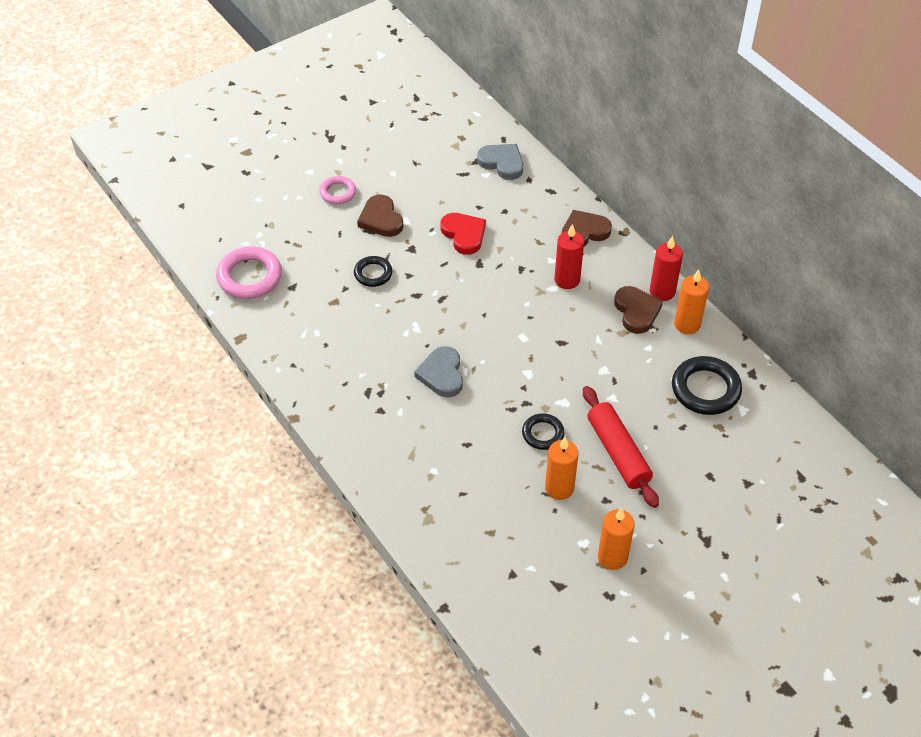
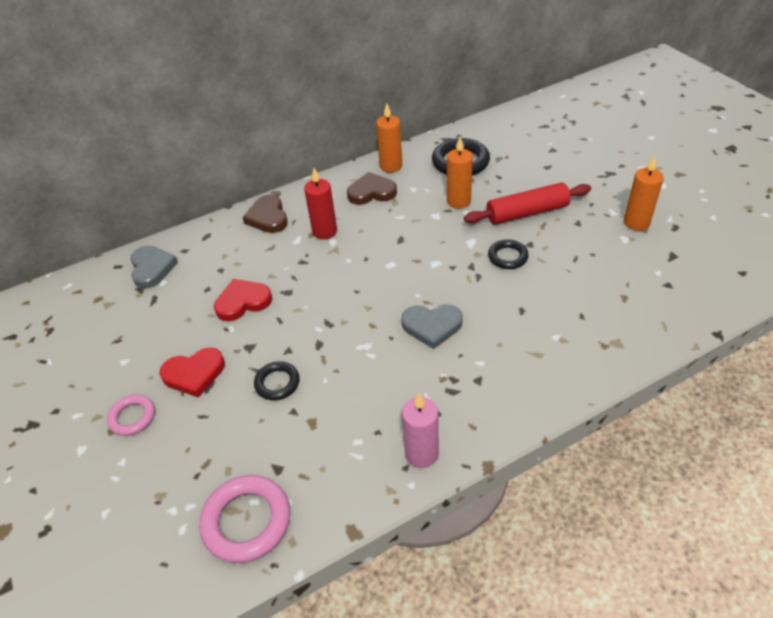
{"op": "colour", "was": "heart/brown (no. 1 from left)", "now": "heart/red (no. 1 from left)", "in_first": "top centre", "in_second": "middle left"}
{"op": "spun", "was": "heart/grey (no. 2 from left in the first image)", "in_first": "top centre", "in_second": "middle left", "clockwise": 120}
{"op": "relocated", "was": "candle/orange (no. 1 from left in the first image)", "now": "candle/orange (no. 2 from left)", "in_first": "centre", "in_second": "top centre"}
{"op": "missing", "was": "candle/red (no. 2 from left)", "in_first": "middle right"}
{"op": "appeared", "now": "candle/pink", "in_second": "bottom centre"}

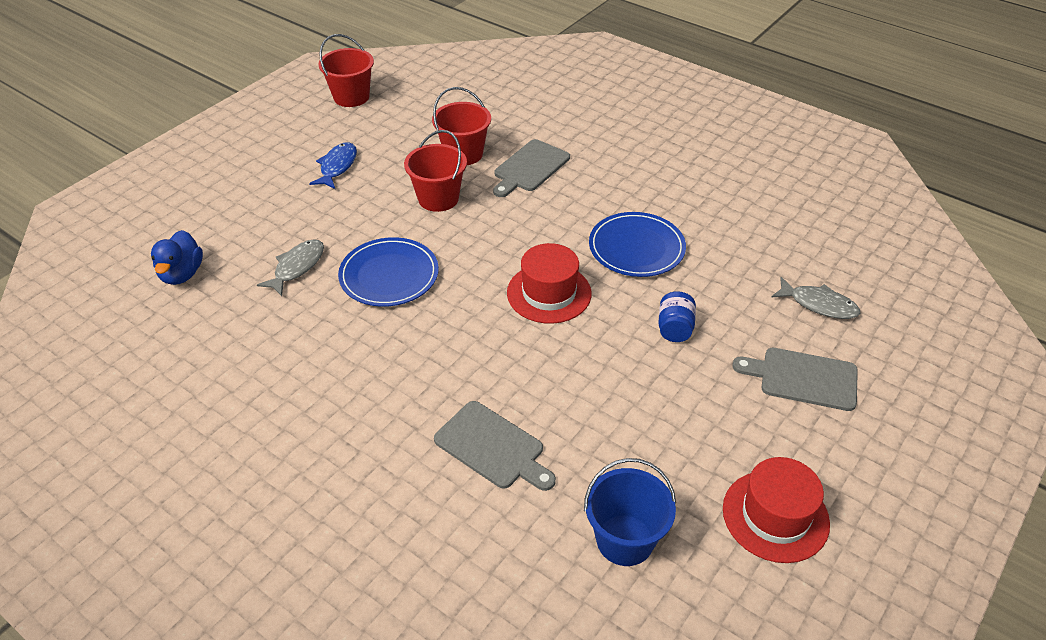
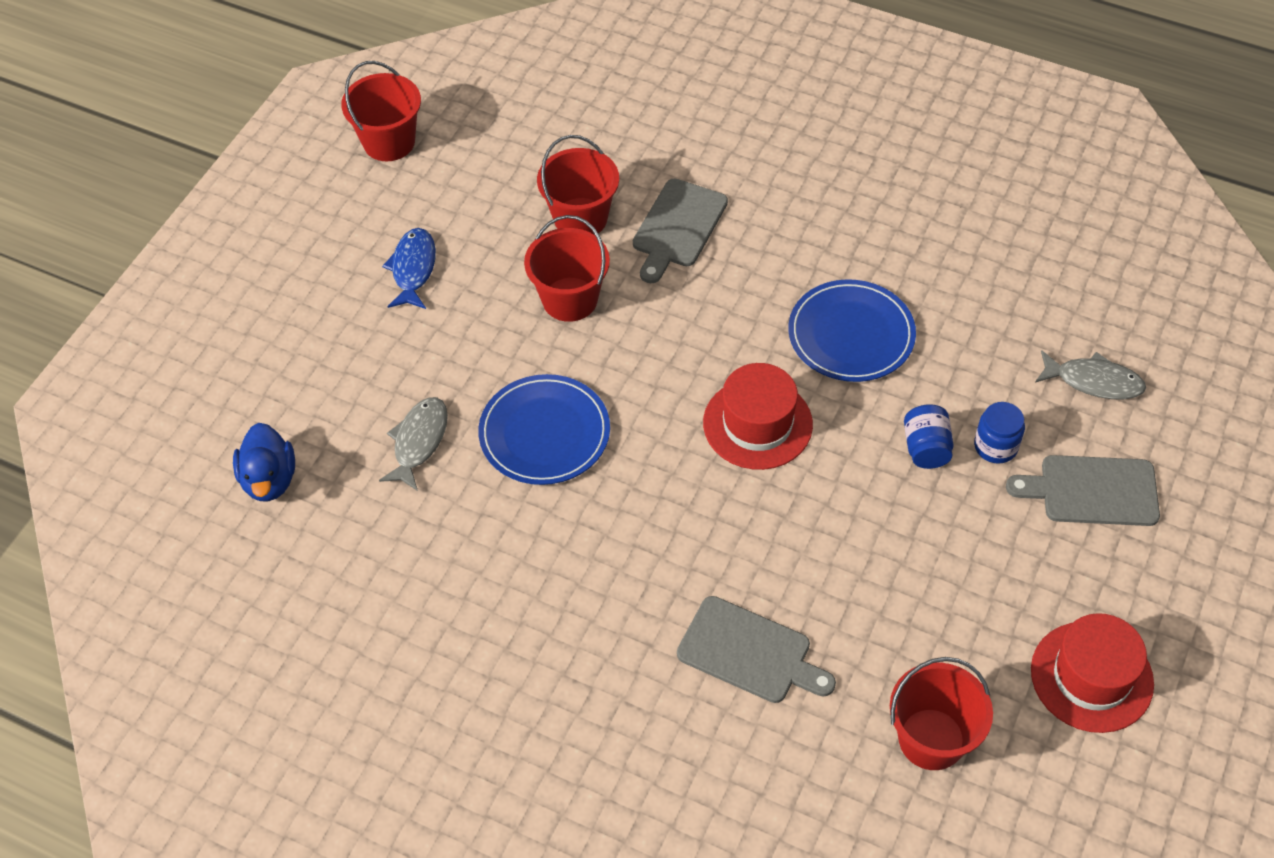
{"op": "colour", "was": "bucket/blue", "now": "bucket/red (no. 4 from left)", "in_first": "bottom centre", "in_second": "bottom right"}
{"op": "appeared", "now": "jar/blue (no. 2 from left)", "in_second": "middle right"}

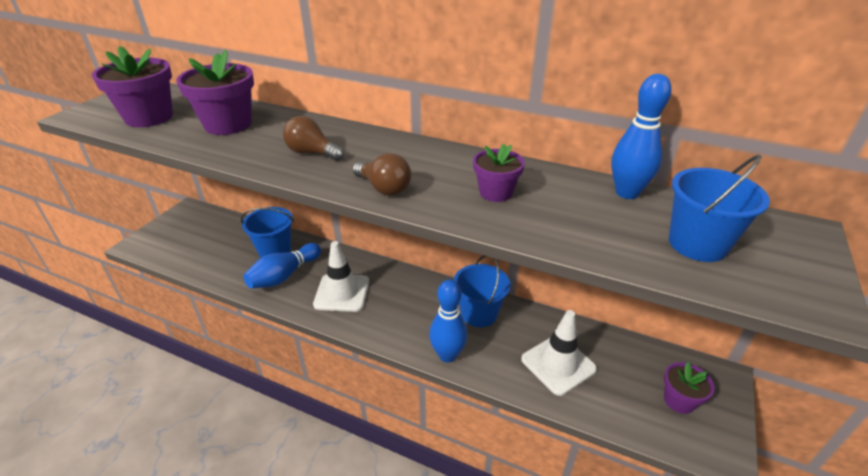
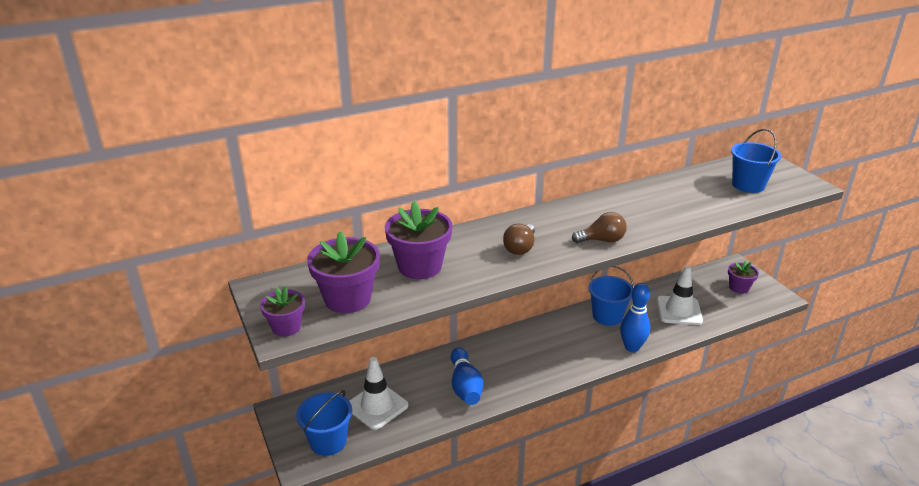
{"op": "relocated", "was": "bucket/blue (no. 1 from left)", "in_first": "middle left", "in_second": "bottom centre"}
{"op": "spun", "was": "light bulb/brown (no. 1 from left)", "in_first": "top centre", "in_second": "centre", "clockwise": -45}
{"op": "relocated", "was": "traffic cone/white (no. 1 from left)", "in_first": "centre", "in_second": "bottom centre"}
{"op": "relocated", "was": "flower pot/purple (no. 3 from left in the first image)", "now": "flower pot/purple (no. 1 from left)", "in_first": "centre", "in_second": "middle left"}
{"op": "missing", "was": "bowling pin/blue (no. 3 from left)", "in_first": "top right"}

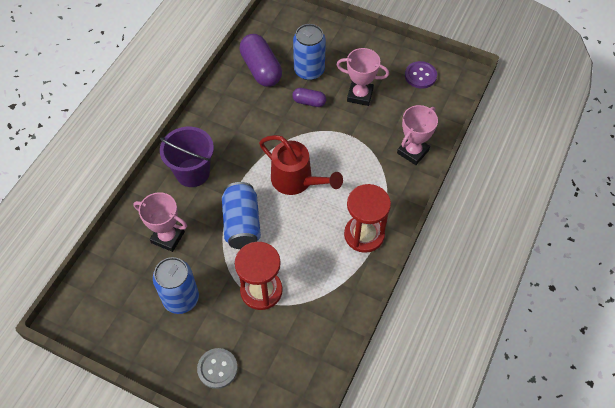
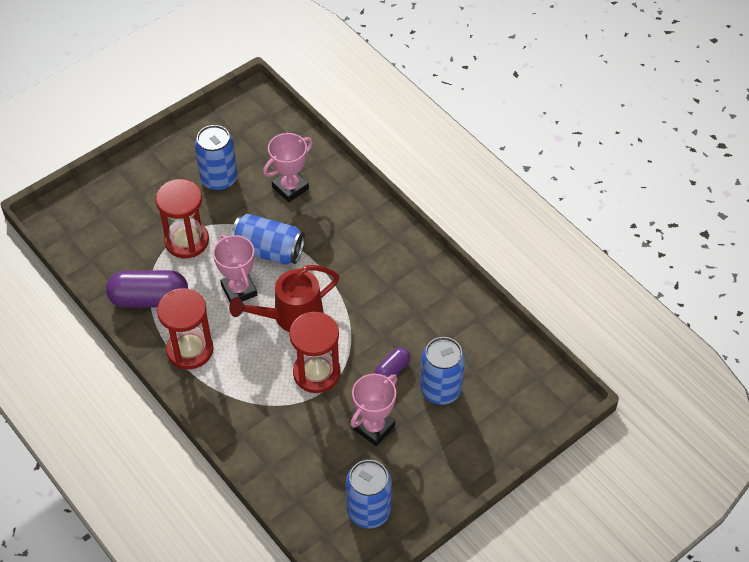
{"op": "missing", "was": "bucket/purple", "in_first": "middle left"}
{"op": "missing", "was": "button/grey", "in_first": "bottom centre"}
{"op": "relocated", "was": "capsule/purple (no. 1 from left)", "in_first": "top centre", "in_second": "middle left"}
{"op": "relocated", "was": "trophy/pink (no. 3 from left in the first image)", "now": "trophy/pink (no. 1 from left)", "in_first": "top right", "in_second": "middle left"}
{"op": "exchanged", "was": "button/purple", "now": "can/blue (no. 3 from left)", "in_first": "top right", "in_second": "bottom centre"}
{"op": "appeared", "now": "hourglass/red (no. 3 from left)", "in_second": "centre"}

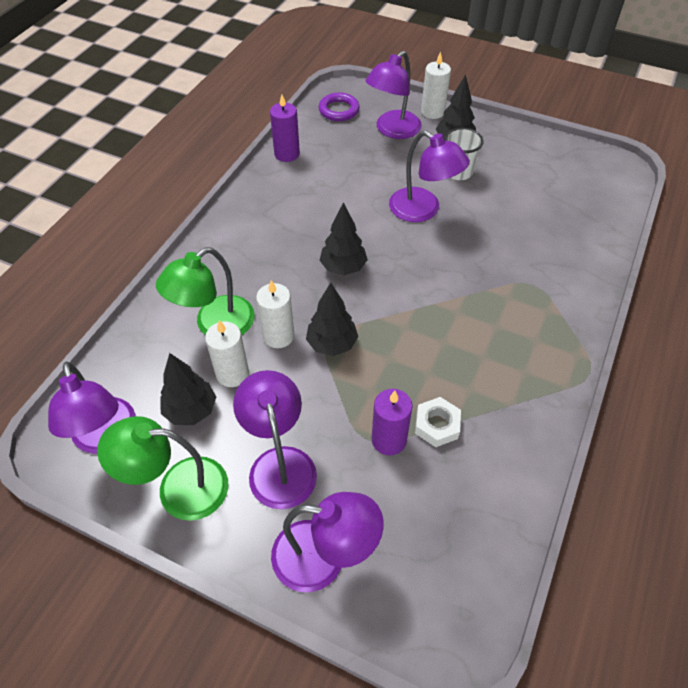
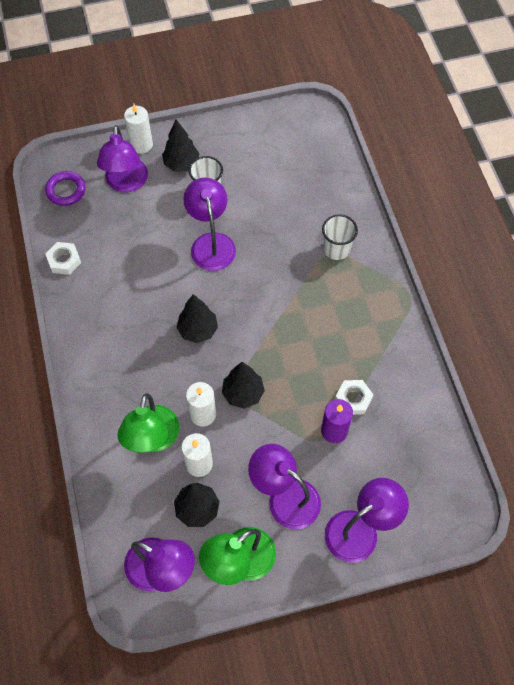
{"op": "exchanged", "was": "candle/purple (no. 1 from left)", "now": "nut/white (no. 1 from left)", "in_first": "top centre", "in_second": "middle left"}
{"op": "spun", "was": "lamp/purple (no. 5 from left in the first image)", "in_first": "top centre", "in_second": "top centre", "clockwise": -105}
{"op": "appeared", "now": "cup/white (no. 2 from left)", "in_second": "centre"}

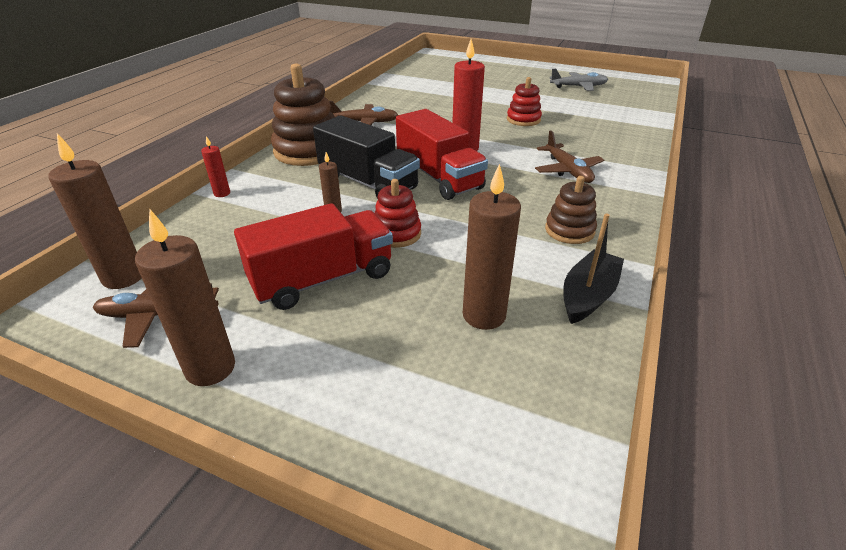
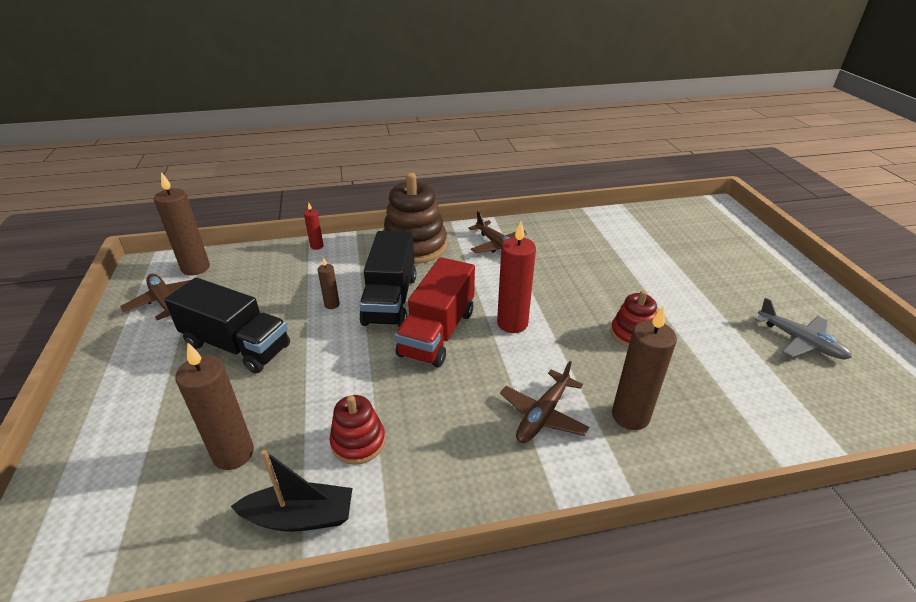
{"op": "relocated", "was": "candle/brown (no. 2 from left in the first image)", "now": "candle/brown (no. 4 from left)", "in_first": "middle left", "in_second": "middle right"}
{"op": "colour", "was": "truck/red (no. 1 from left)", "now": "truck/black (no. 1 from left)", "in_first": "centre", "in_second": "middle left"}
{"op": "relocated", "was": "stacking toy/red (no. 1 from left)", "in_first": "centre", "in_second": "bottom centre"}
{"op": "missing", "was": "stacking toy/brown (no. 2 from left)", "in_first": "middle right"}

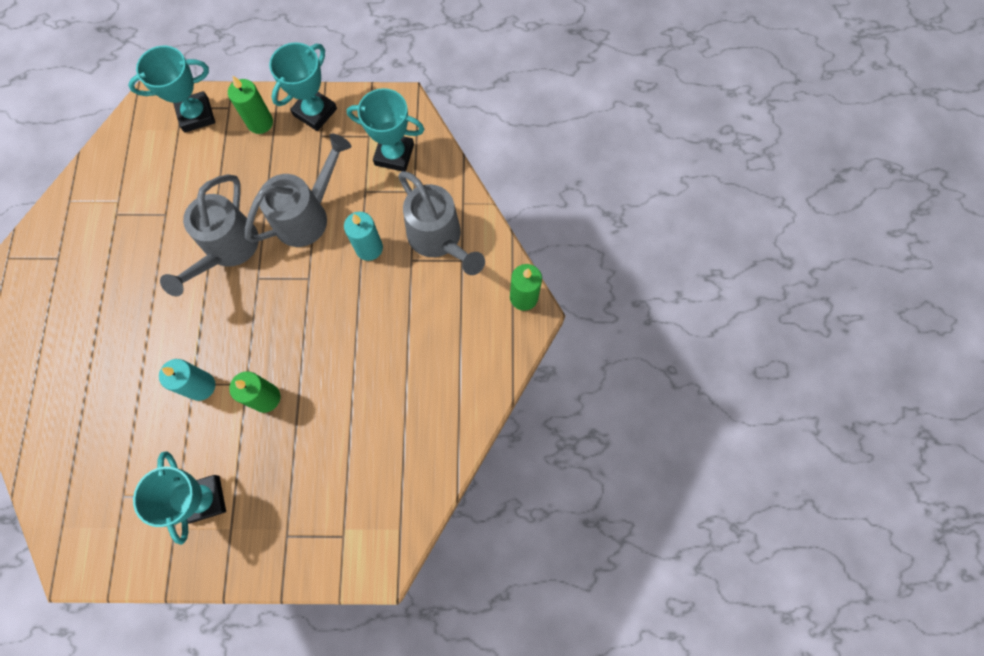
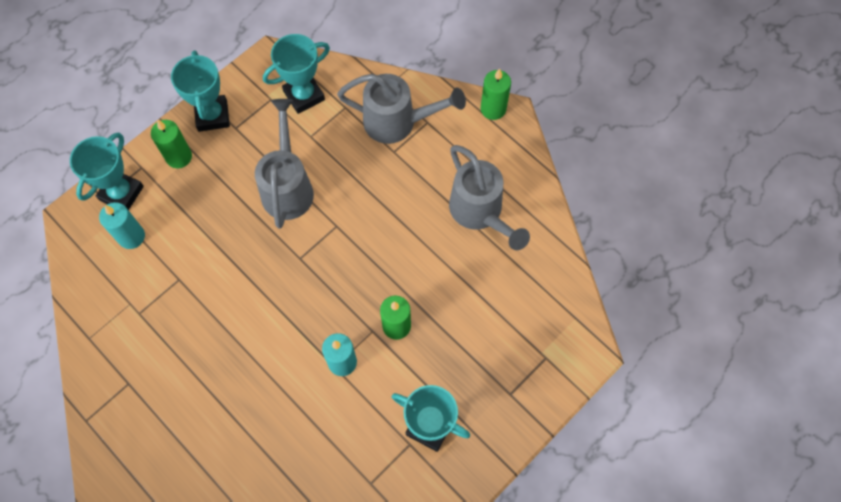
{"op": "relocated", "was": "watering can/grey (no. 1 from left in the first image)", "now": "watering can/grey (no. 3 from left)", "in_first": "middle left", "in_second": "centre"}
{"op": "relocated", "was": "candle/turquoise (no. 2 from left in the first image)", "now": "candle/turquoise (no. 1 from left)", "in_first": "centre", "in_second": "middle left"}

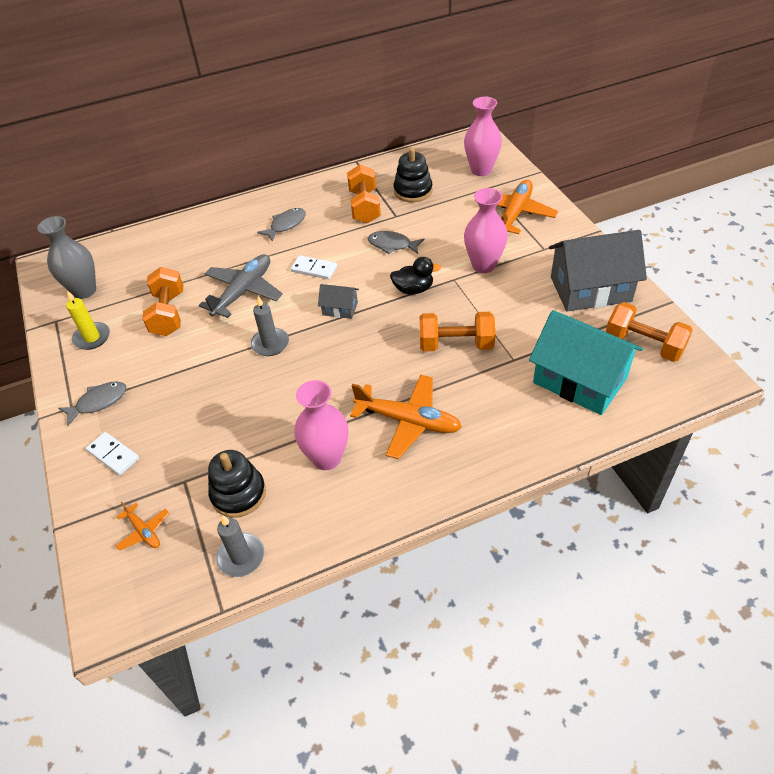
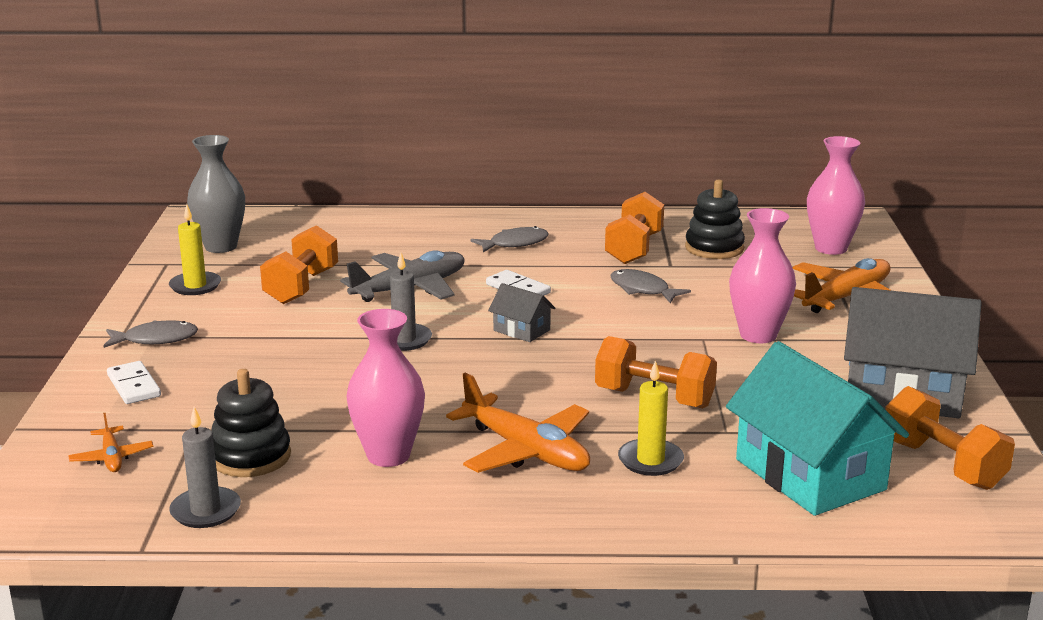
{"op": "missing", "was": "duck/black", "in_first": "centre"}
{"op": "appeared", "now": "candle/yellow (no. 2 from left)", "in_second": "bottom centre"}

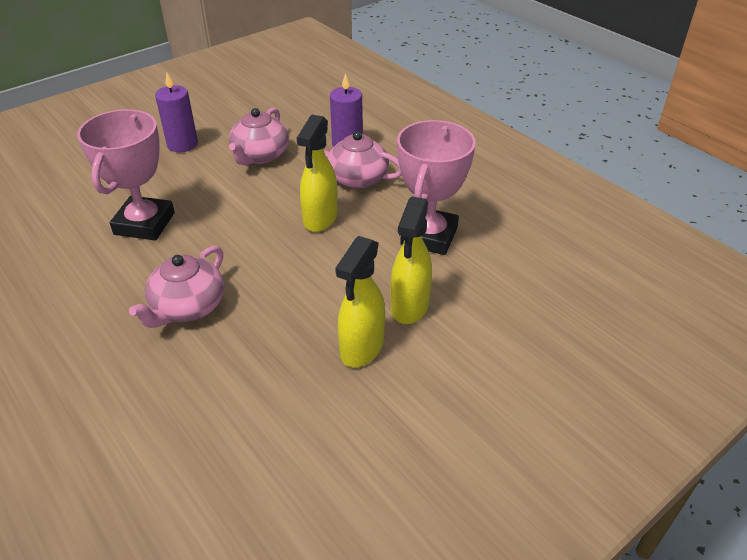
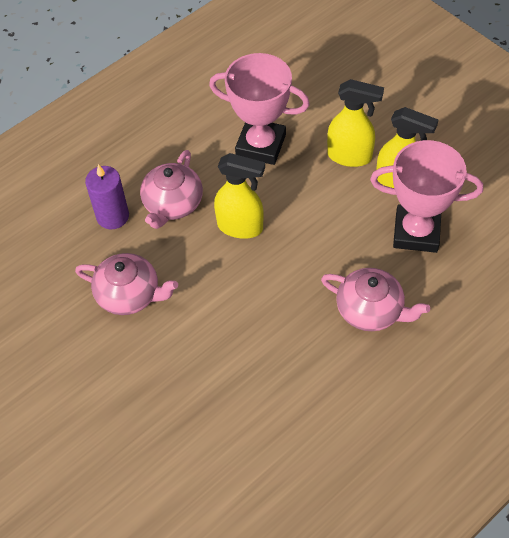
{"op": "relocated", "was": "trophy/pink (no. 1 from left in the first image)", "now": "trophy/pink (no. 2 from left)", "in_first": "top left", "in_second": "middle right"}
{"op": "missing", "was": "candle/purple (no. 1 from left)", "in_first": "top left"}

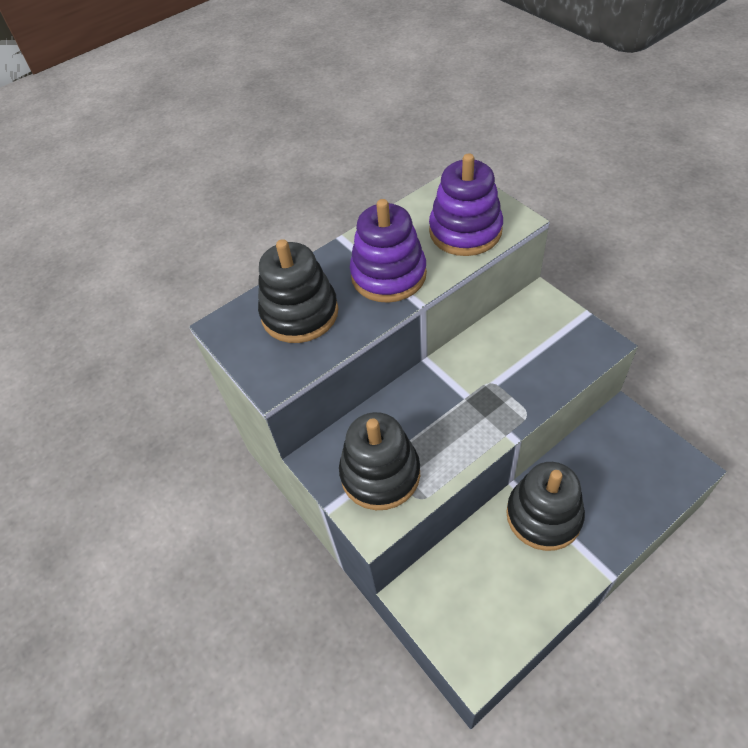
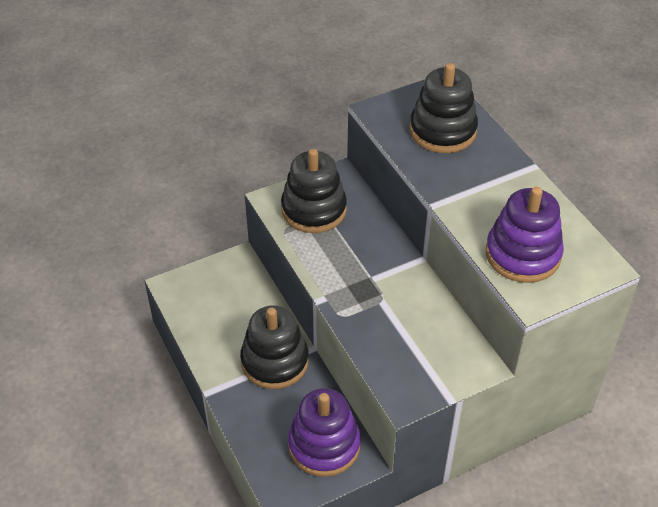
{"op": "relocated", "was": "stacking toy/purple (no. 1 from left)", "in_first": "centre", "in_second": "bottom centre"}

